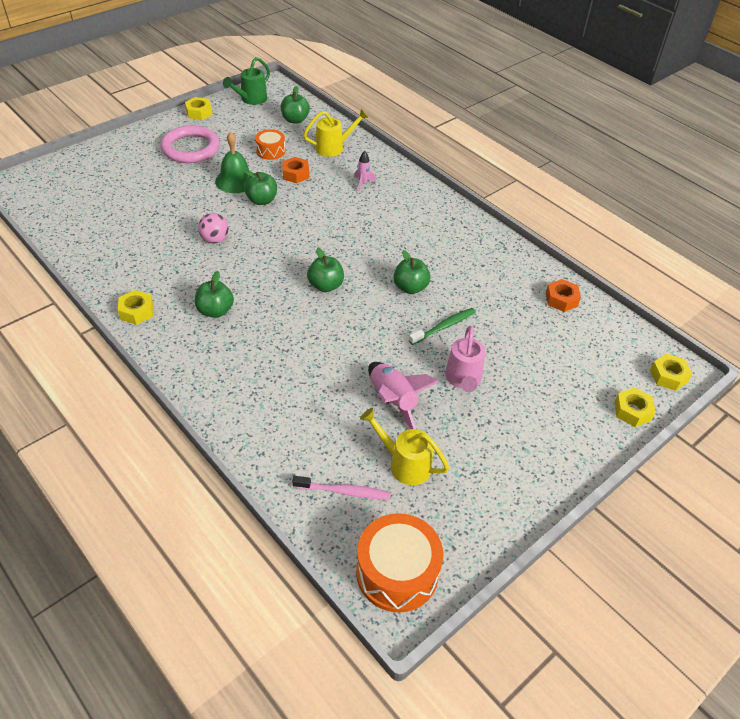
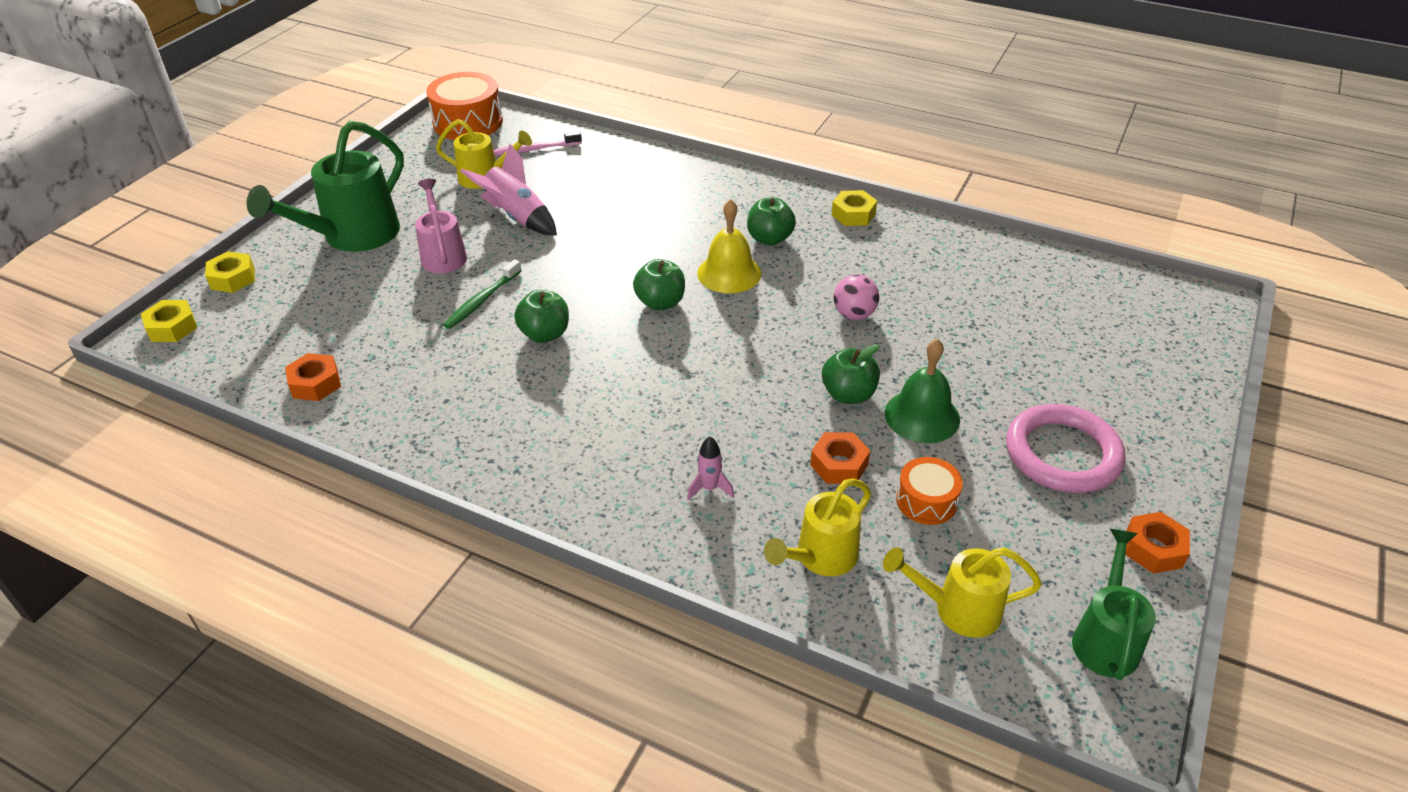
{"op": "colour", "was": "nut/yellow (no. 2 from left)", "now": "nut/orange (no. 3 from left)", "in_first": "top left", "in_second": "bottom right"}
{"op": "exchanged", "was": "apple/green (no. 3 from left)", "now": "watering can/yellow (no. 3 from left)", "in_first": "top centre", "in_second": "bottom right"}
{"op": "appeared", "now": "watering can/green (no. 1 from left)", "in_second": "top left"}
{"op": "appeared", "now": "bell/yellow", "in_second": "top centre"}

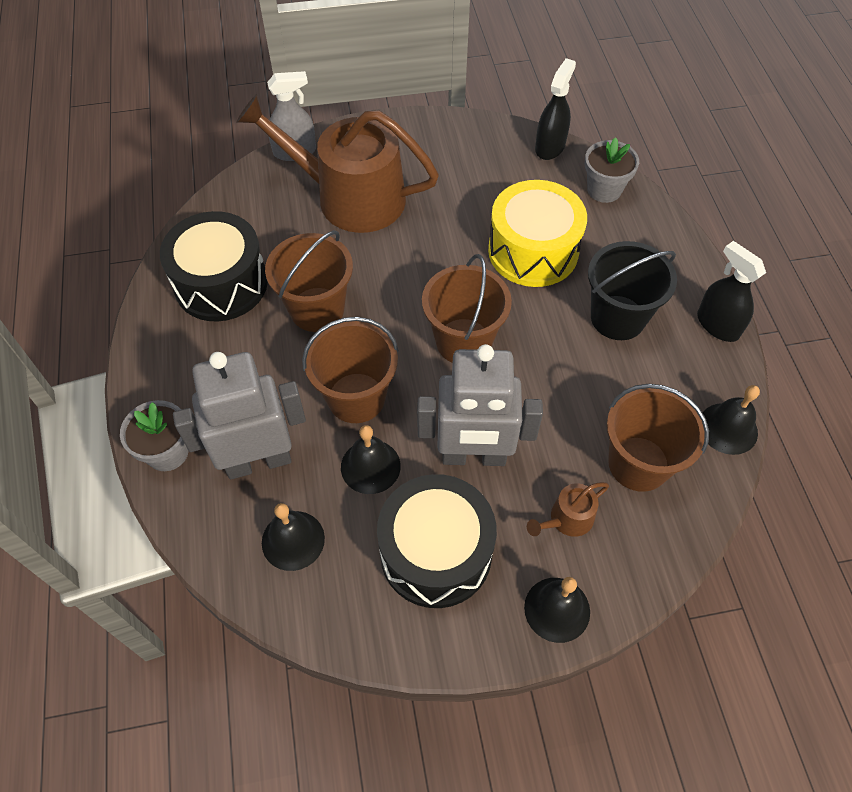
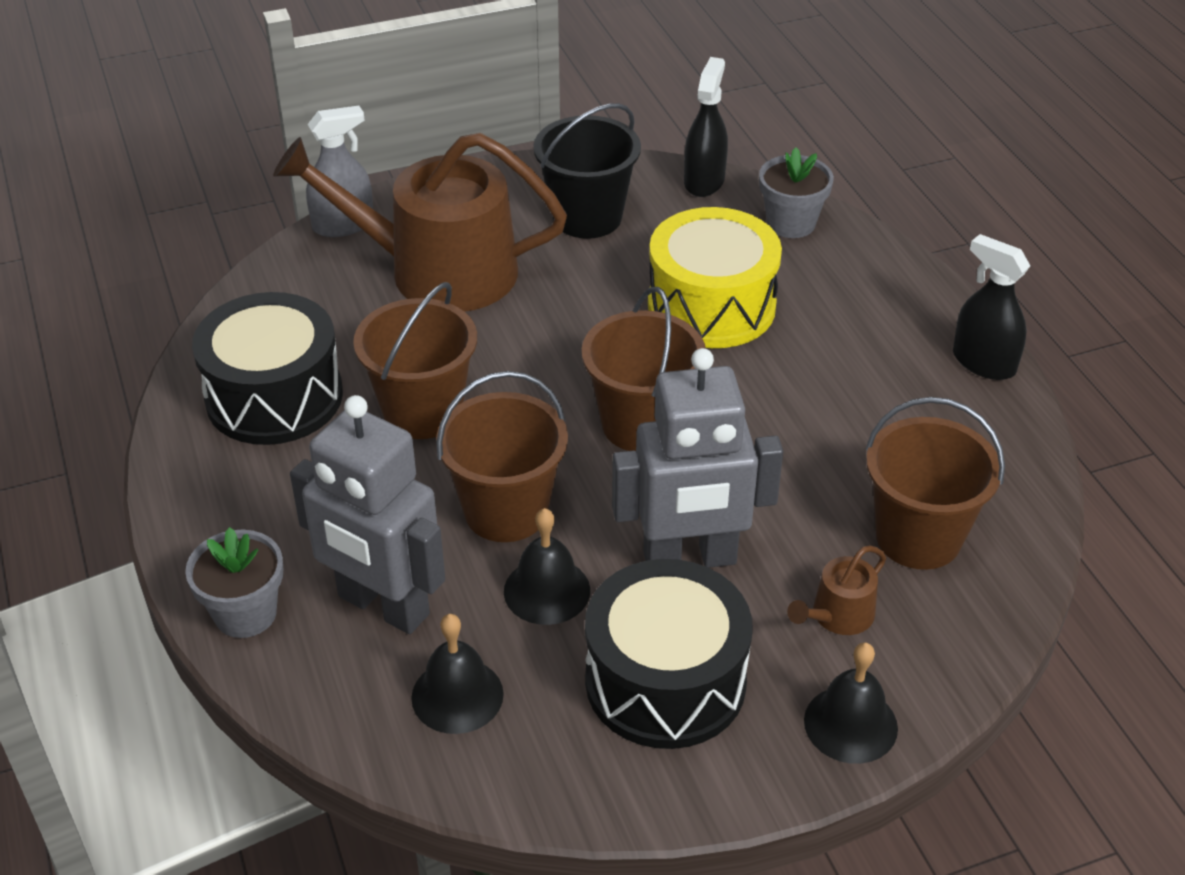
{"op": "spun", "was": "robot/grey (no. 1 from left)", "in_first": "middle left", "in_second": "middle left", "clockwise": -120}
{"op": "relocated", "was": "bucket/black", "in_first": "middle right", "in_second": "top centre"}
{"op": "missing", "was": "bell/black (no. 4 from left)", "in_first": "middle right"}

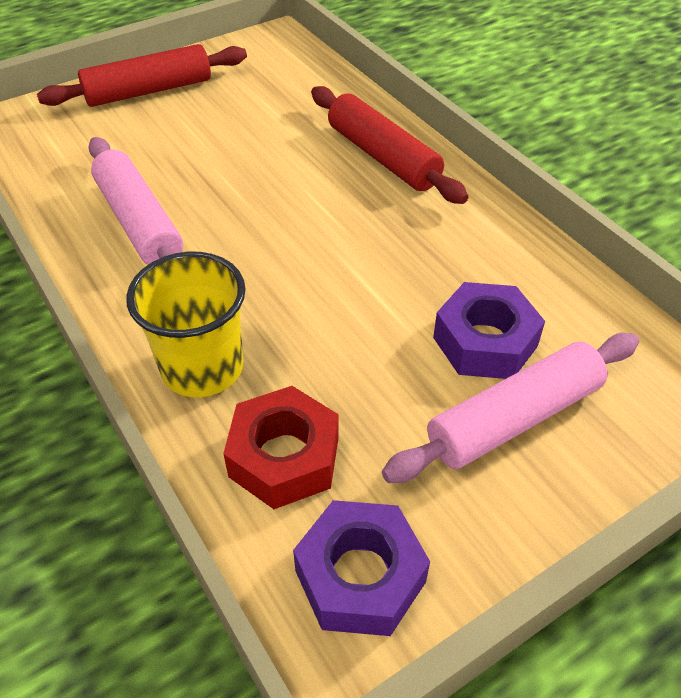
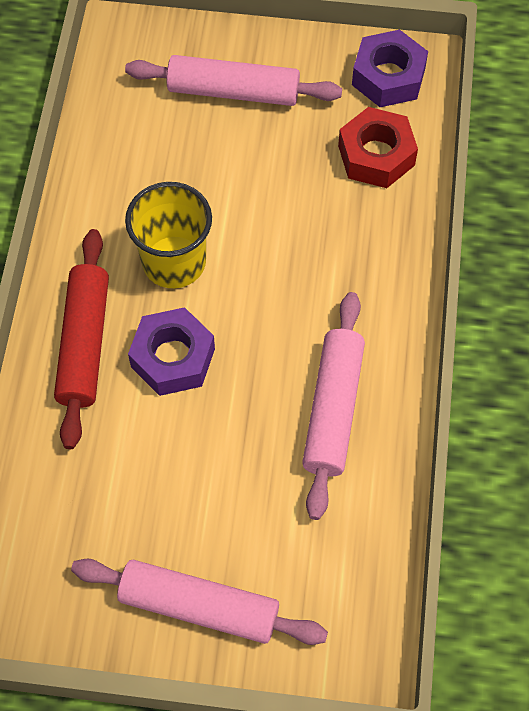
{"op": "colour", "was": "rolling pin/red (no. 1 from left)", "now": "rolling pin/pink (no. 1 from left)", "in_first": "top left", "in_second": "bottom centre"}
{"op": "relocated", "was": "cup/yellow", "in_first": "middle left", "in_second": "top left"}
{"op": "relocated", "was": "nut/purple (no. 2 from left in the first image)", "now": "nut/purple (no. 1 from left)", "in_first": "middle right", "in_second": "middle left"}

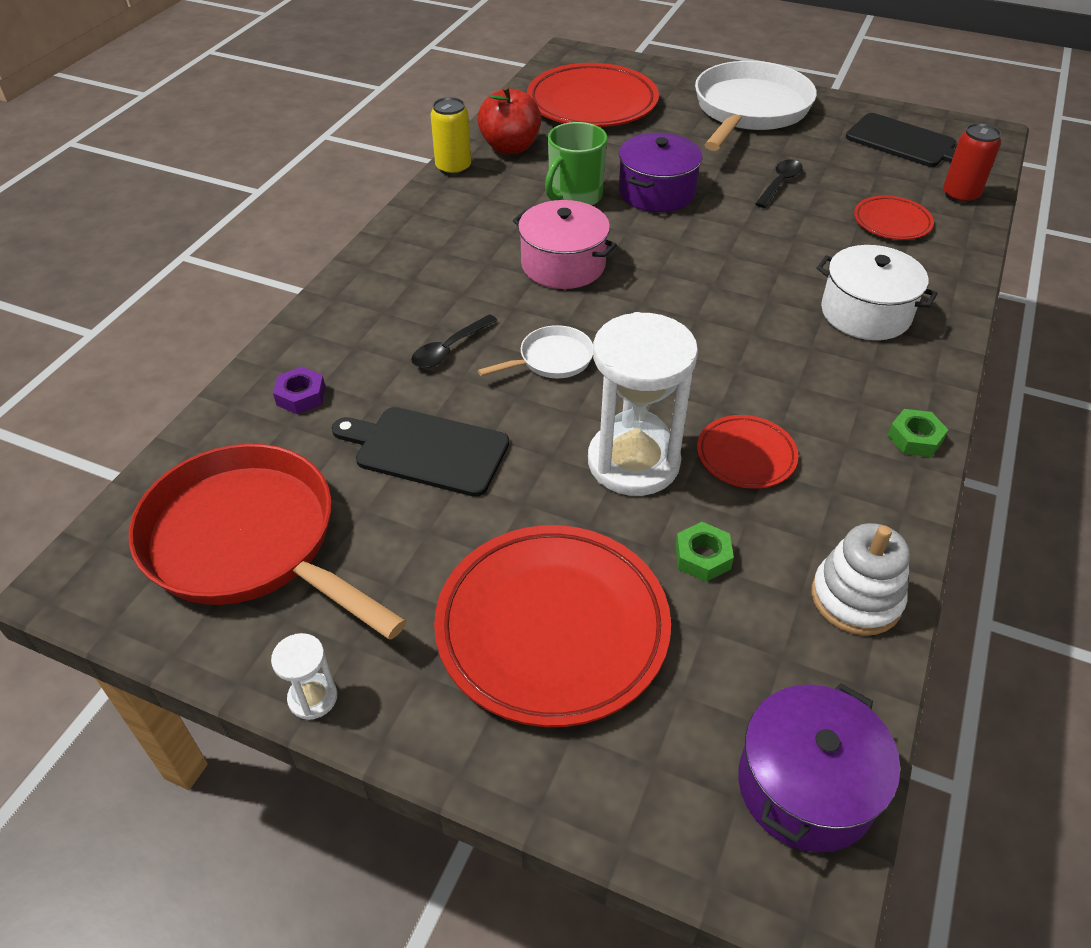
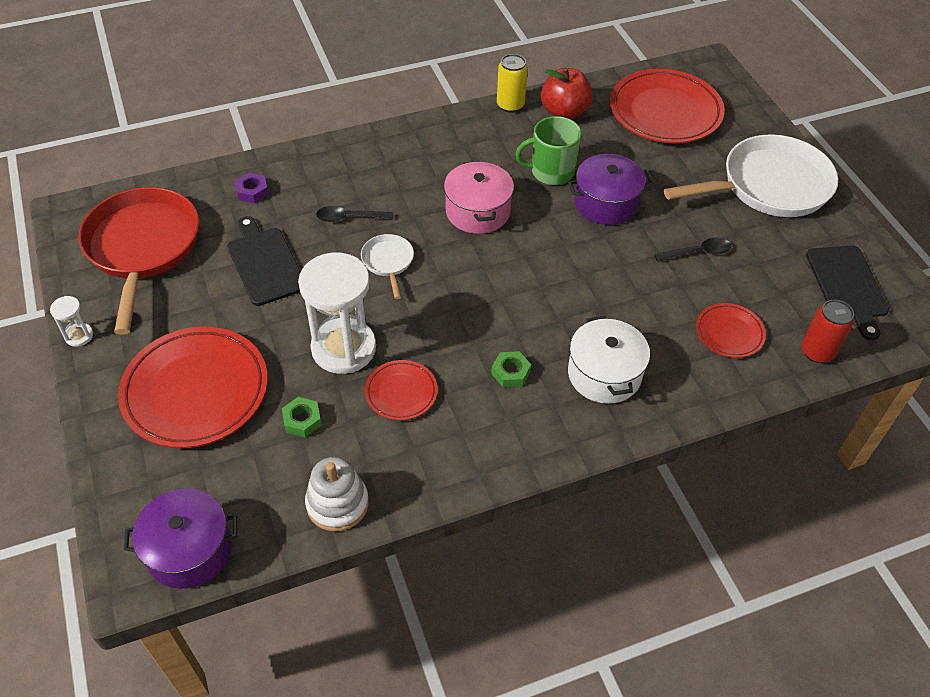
{"op": "spun", "was": "pan/white (no. 1 from left)", "in_first": "centre", "in_second": "centre", "clockwise": -120}
{"op": "relocated", "was": "nut/green (no. 2 from left)", "in_first": "middle right", "in_second": "centre"}

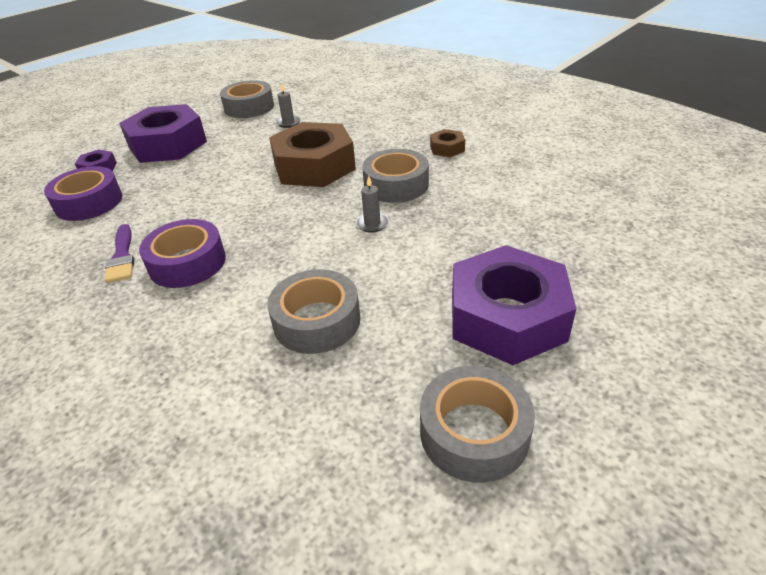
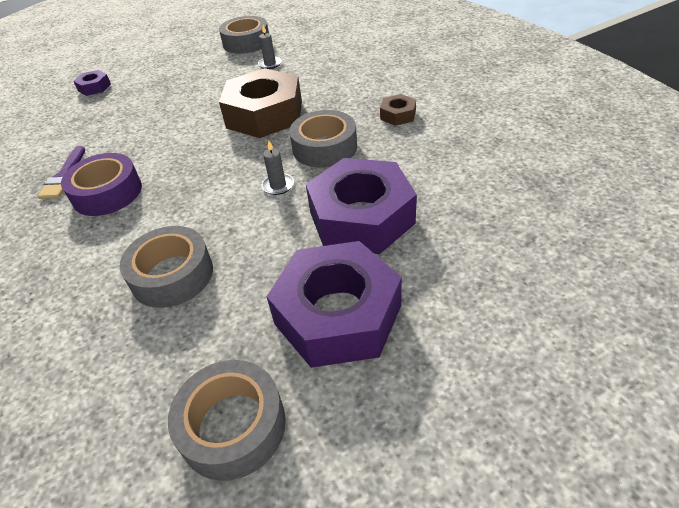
{"op": "missing", "was": "tape/purple (no. 1 from left)", "in_first": "middle left"}
{"op": "relocated", "was": "nut/purple (no. 2 from left in the first image)", "now": "nut/purple (no. 3 from left)", "in_first": "top left", "in_second": "centre"}

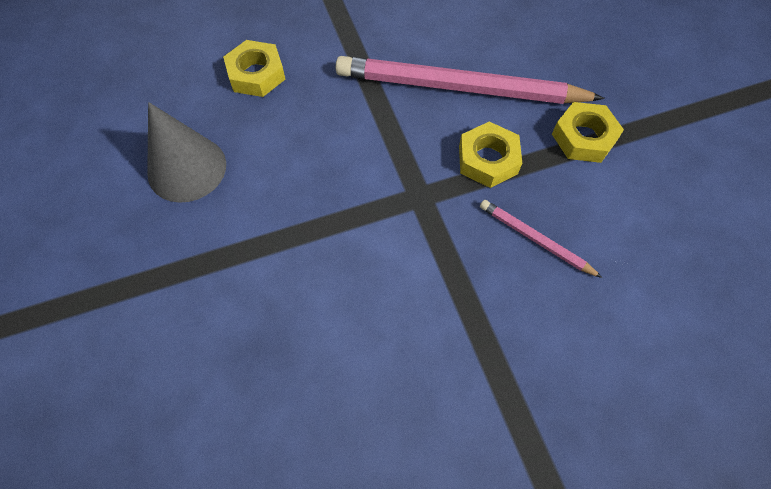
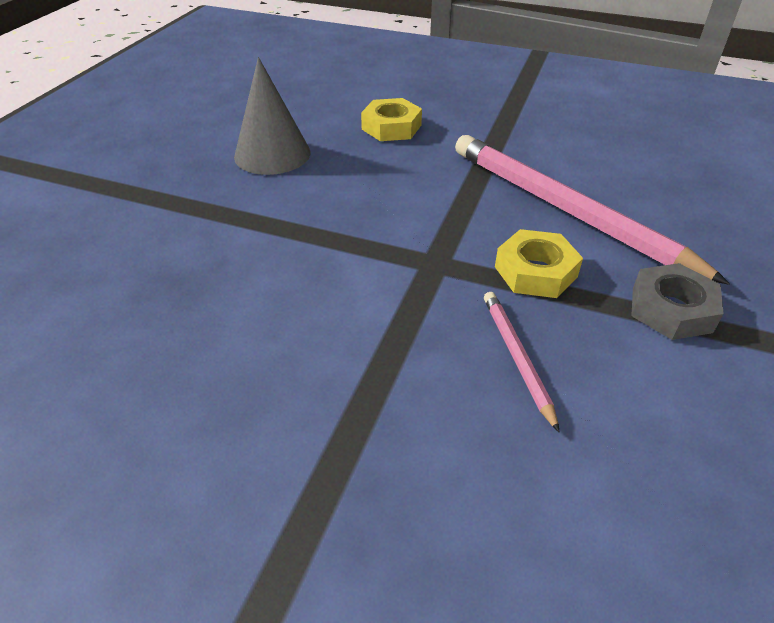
{"op": "colour", "was": "nut/yellow (no. 3 from left)", "now": "nut/grey", "in_first": "top right", "in_second": "middle right"}

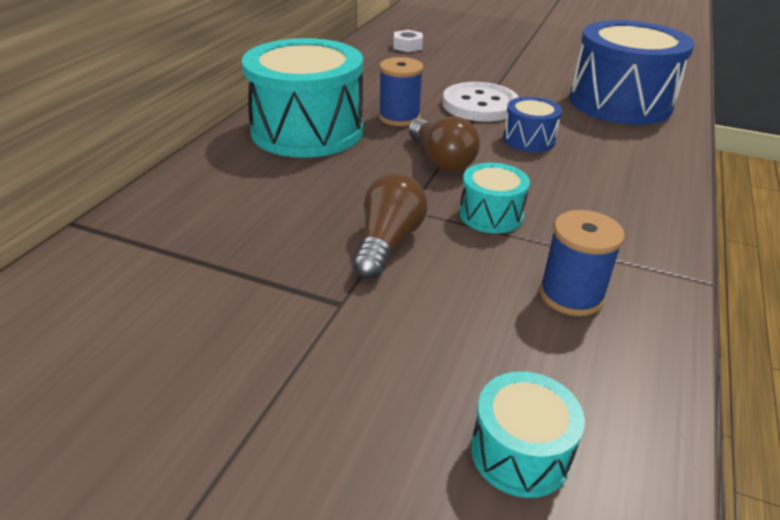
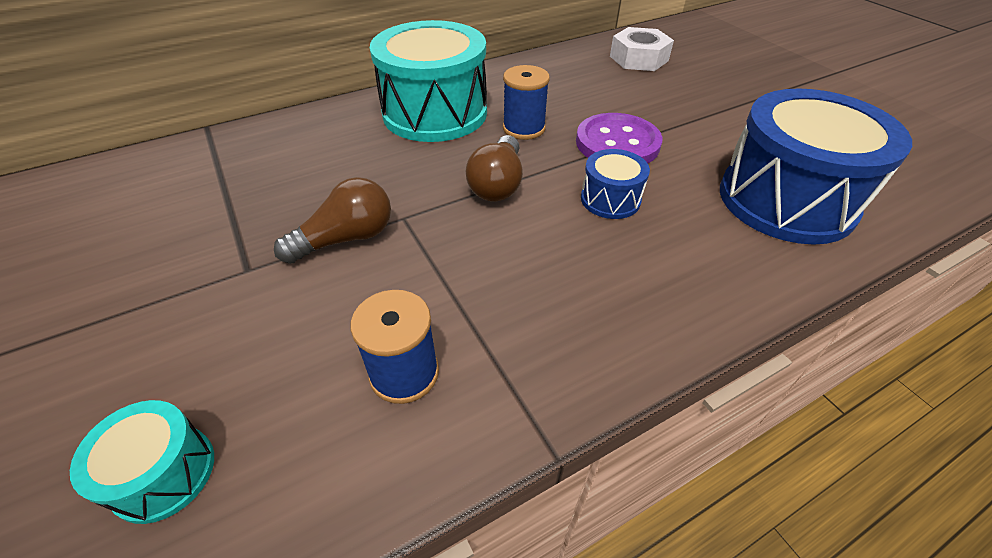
{"op": "size", "was": "nut/white", "in_first": "top centre", "in_second": "top centre", "ratio": 1.65}
{"op": "colour", "was": "button/white", "now": "button/purple", "in_first": "top centre", "in_second": "top centre"}
{"op": "missing", "was": "drum/turquoise (no. 2 from left)", "in_first": "centre"}

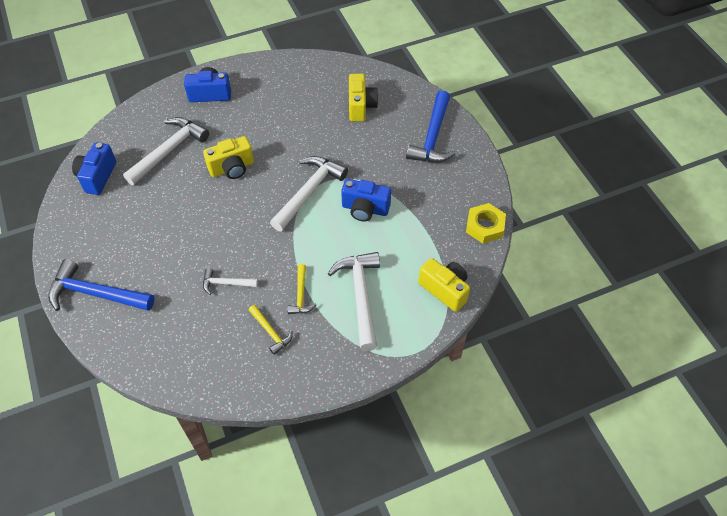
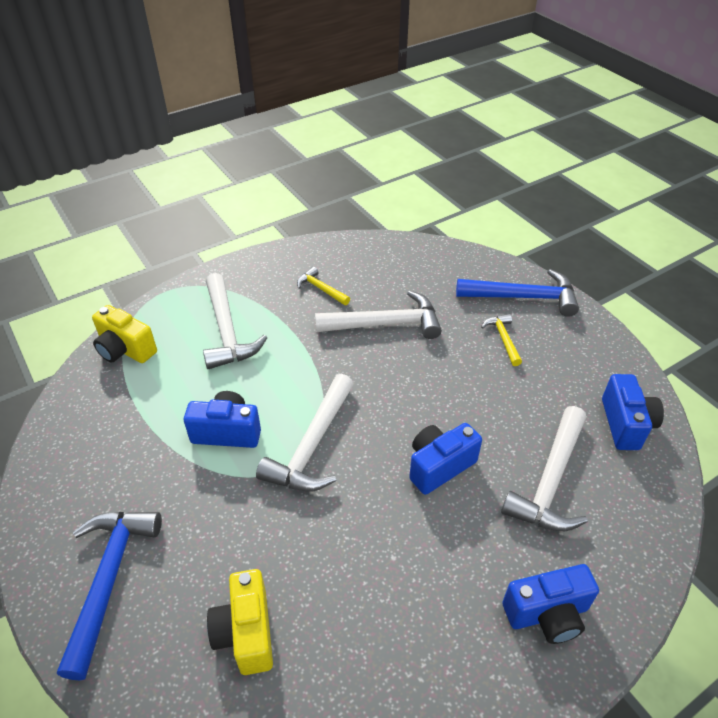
{"op": "colour", "was": "camera/yellow (no. 1 from left)", "now": "camera/blue (no. 2 from left)", "in_first": "top left", "in_second": "centre"}
{"op": "size", "was": "hammer/white (no. 2 from left in the first image)", "in_first": "middle left", "in_second": "centre", "ratio": 1.91}
{"op": "relocated", "was": "hammer/yellow (no. 2 from left)", "in_first": "centre", "in_second": "middle right"}
{"op": "missing", "was": "nut/yellow", "in_first": "middle right"}

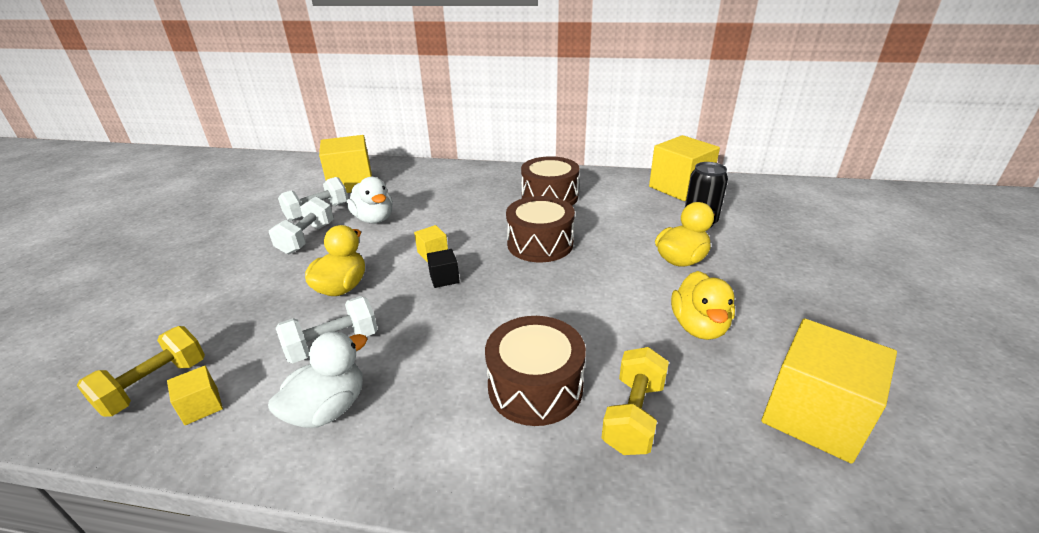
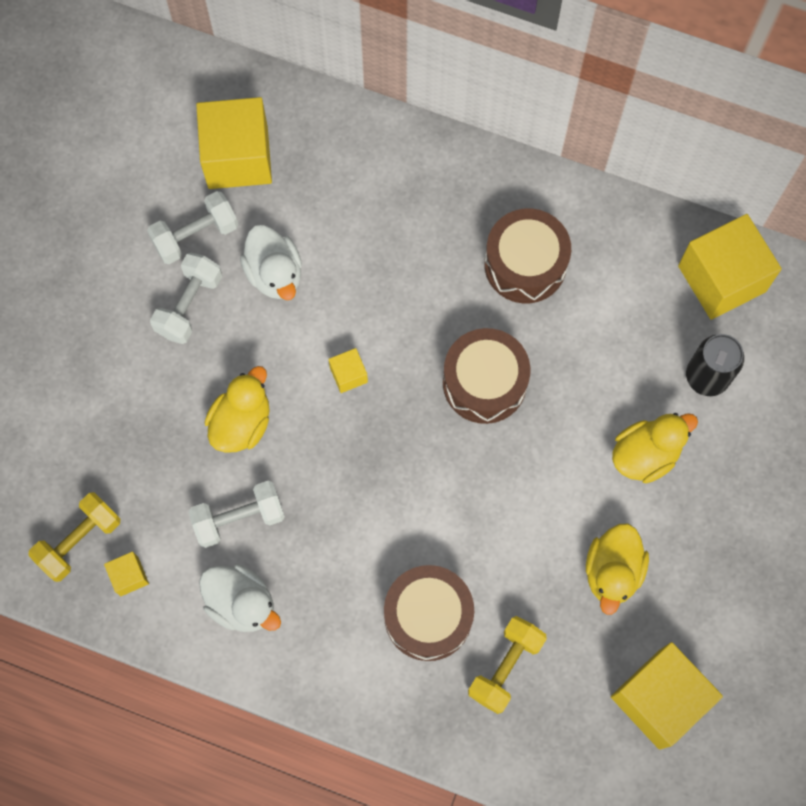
{"op": "spun", "was": "duck/white (no. 1 from left)", "in_first": "bottom left", "in_second": "bottom left", "clockwise": 75}
{"op": "missing", "was": "cube/black", "in_first": "centre"}

